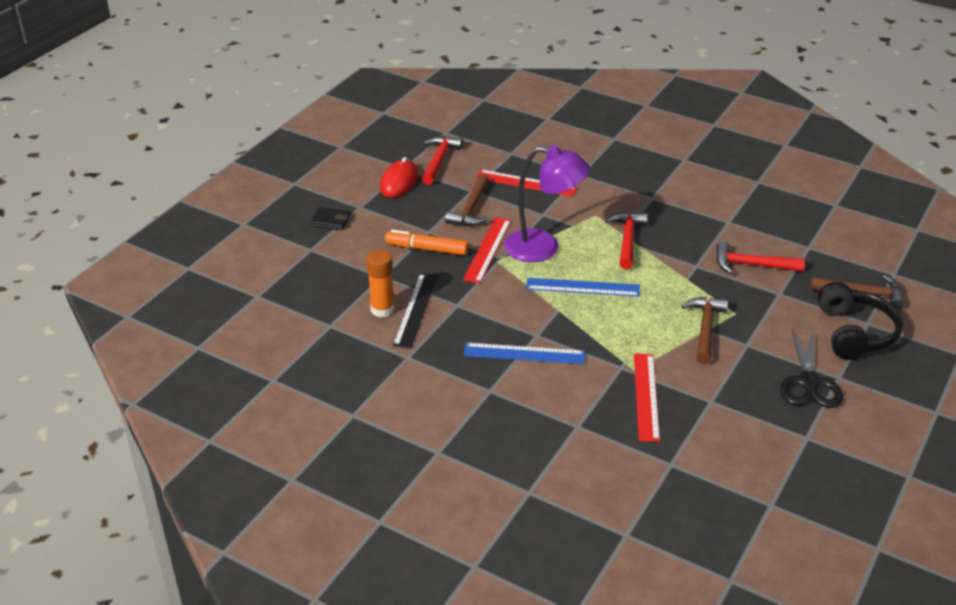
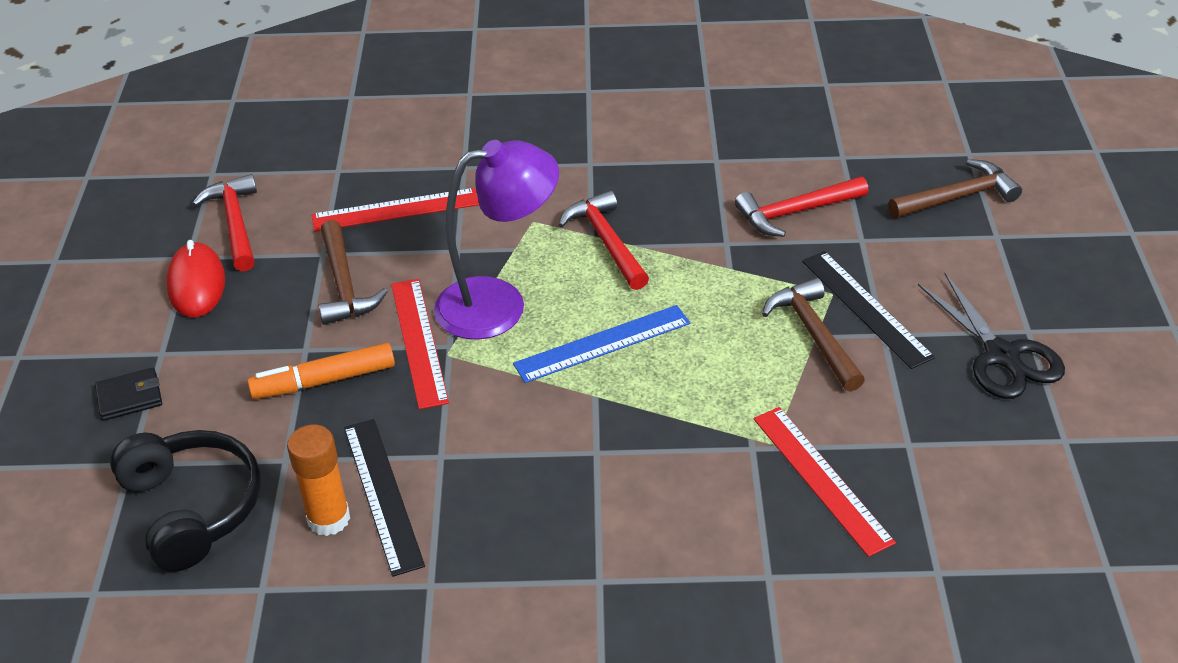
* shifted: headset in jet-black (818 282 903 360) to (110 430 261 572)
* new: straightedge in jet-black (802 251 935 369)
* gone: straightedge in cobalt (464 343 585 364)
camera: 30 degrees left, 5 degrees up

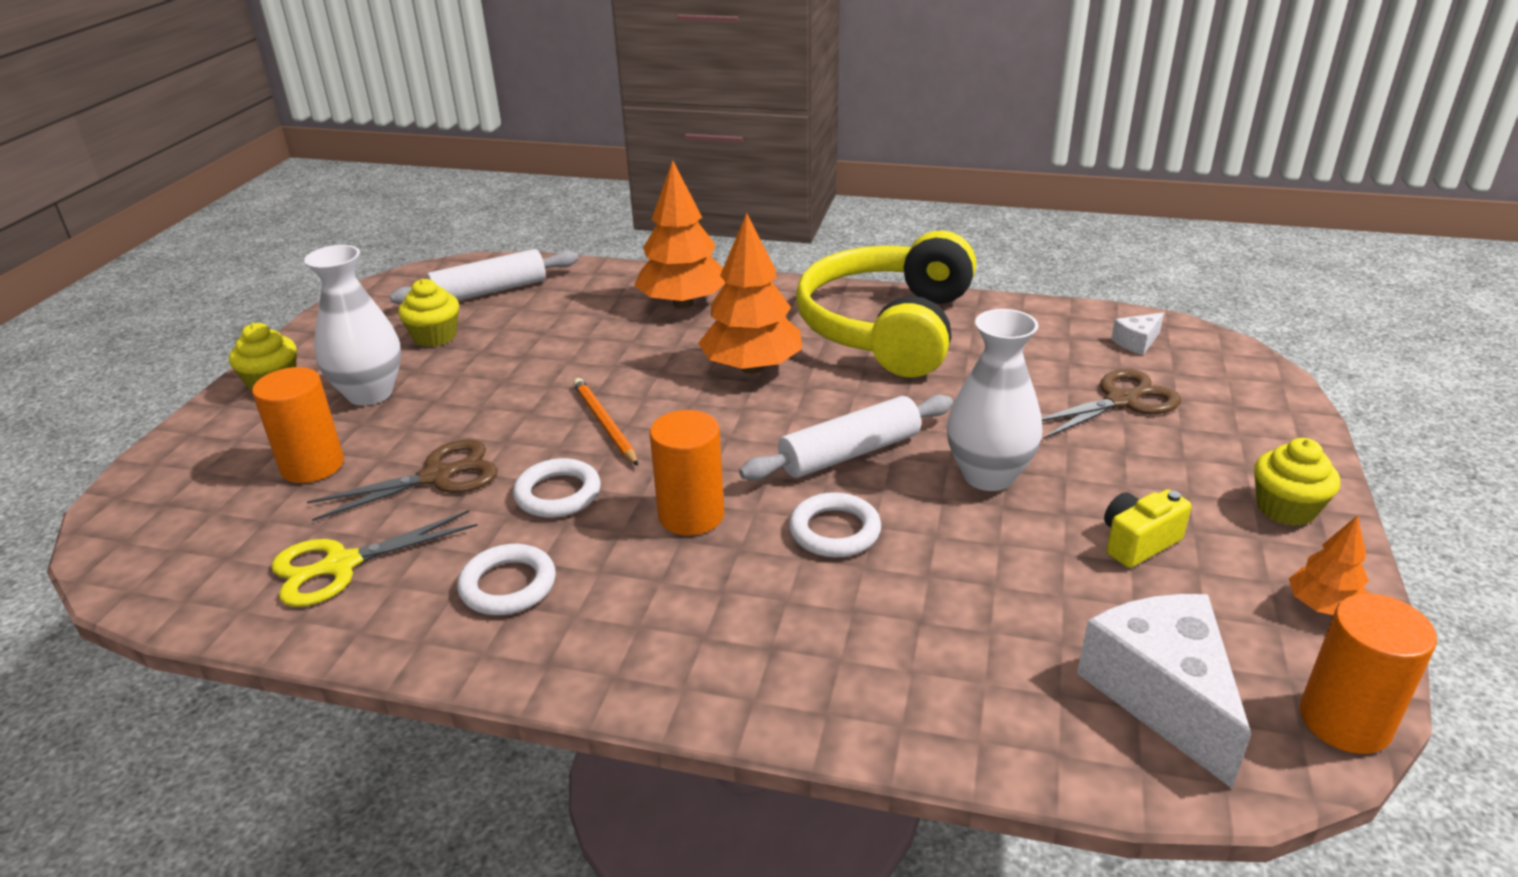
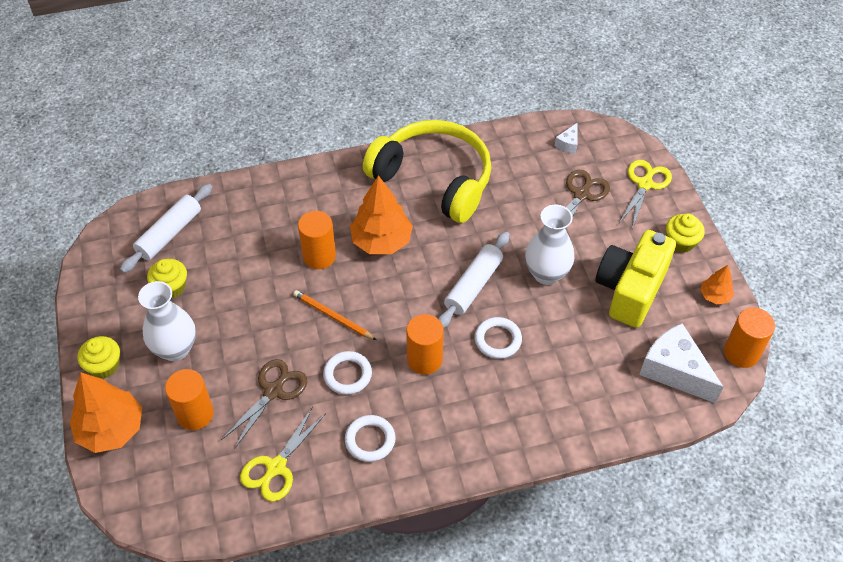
* shifted: fir tree in orange (634 160 726 308) to (70 373 142 453)
* new: cylinder in orange (298 211 336 269)
* rotated: headset in yellow (796 231 976 378) = (363 120 491 223) 135 degrees clockwise
* scaled: photo camera in yellow (1104 489 1191 568) = (596 230 676 328) x2.14
* new: shears in yellow (619 160 672 229)
camera: 30 degrees left, 20 degrees up

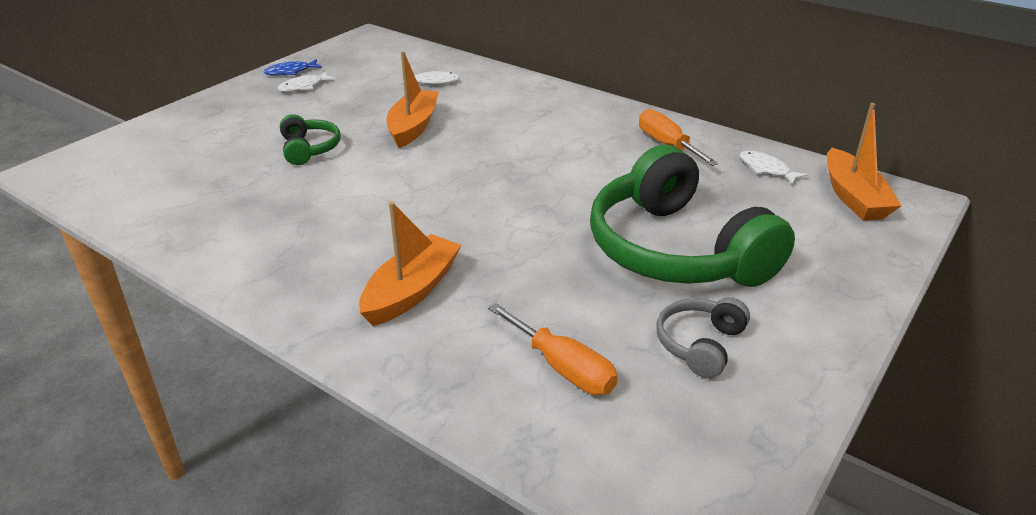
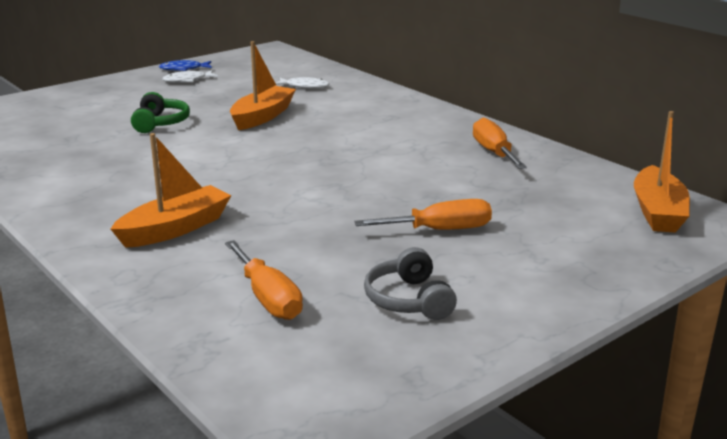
* swapped: headset in green (590 145 795 287) to hand screwdriver in orange (354 199 492 230)
* rotated: headset in gray (656 297 750 378) = (364 247 457 320) 60 degrees counterclockwise
* gone: fish figure in white (740 151 808 185)
camera: 15 degrees right, 10 degrees down

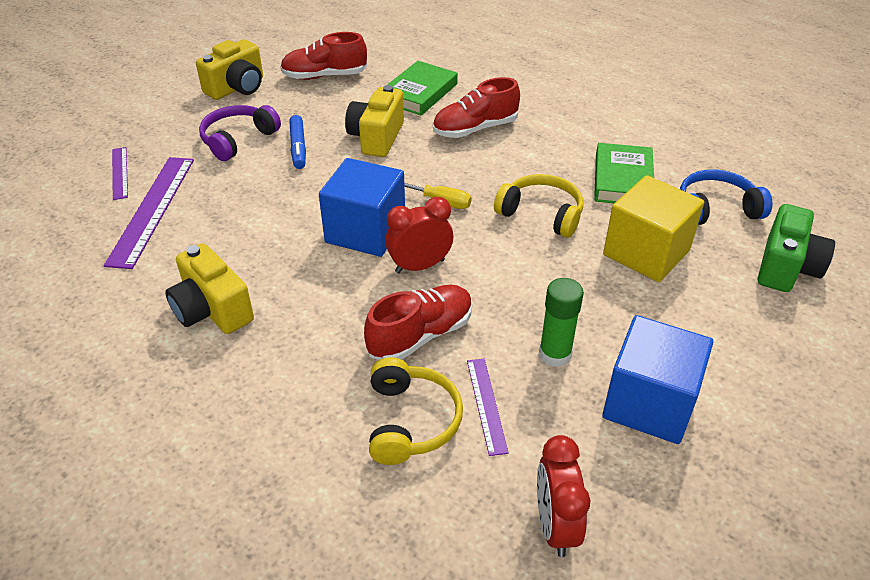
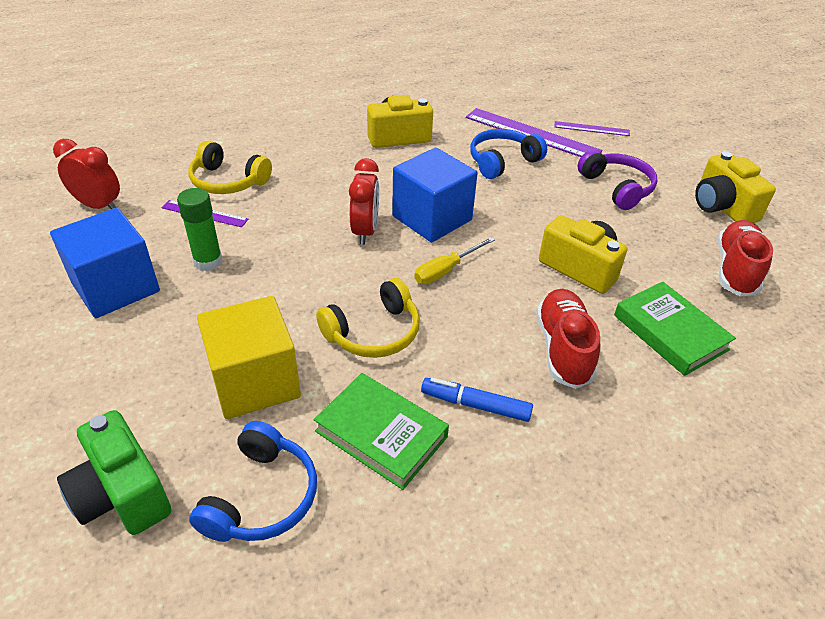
* shifted: marker pen in cobalt (289 115 306 169) to (421 377 533 422)
* new: headset in cobalt (470 129 547 179)
* gone: sneaker in scarlet (364 285 473 360)
camera: 115 degrees right, 0 degrees up

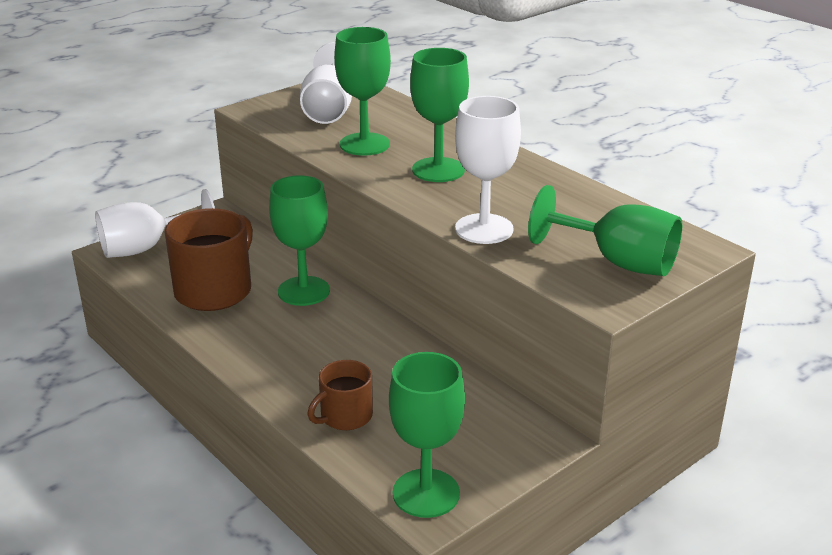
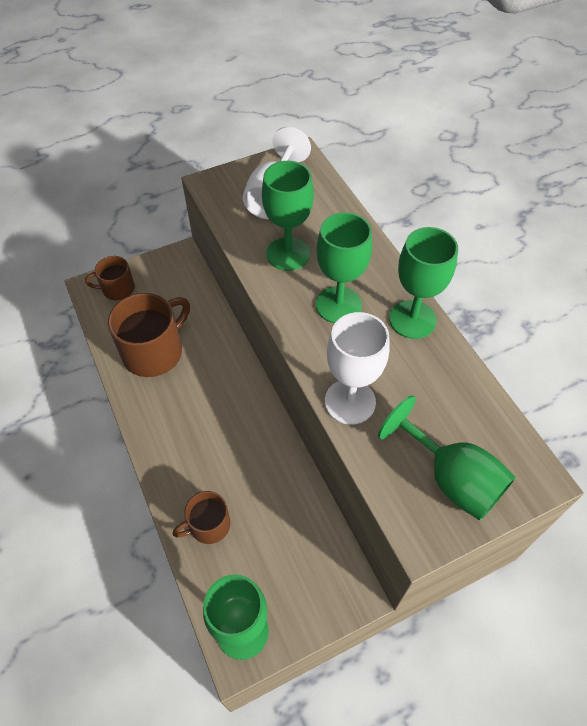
* swapped: goblet in white (95 189 215 258) to mug in dark brown (85 256 135 300)
* shifted: goblet in green (269 175 330 306) to (389 227 458 339)
camera: 15 degrees right, 25 degrees up

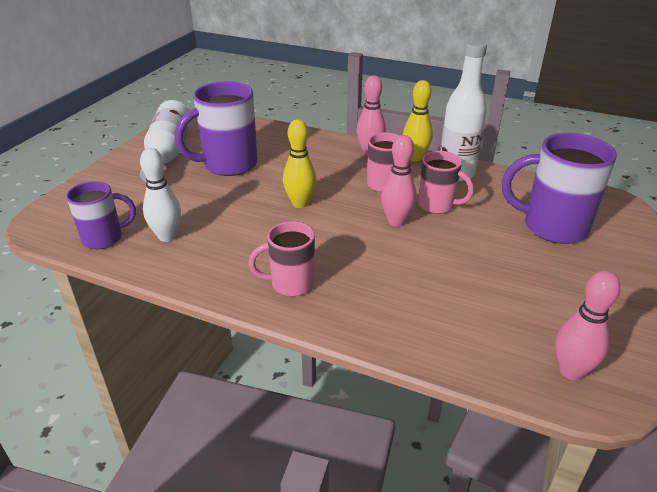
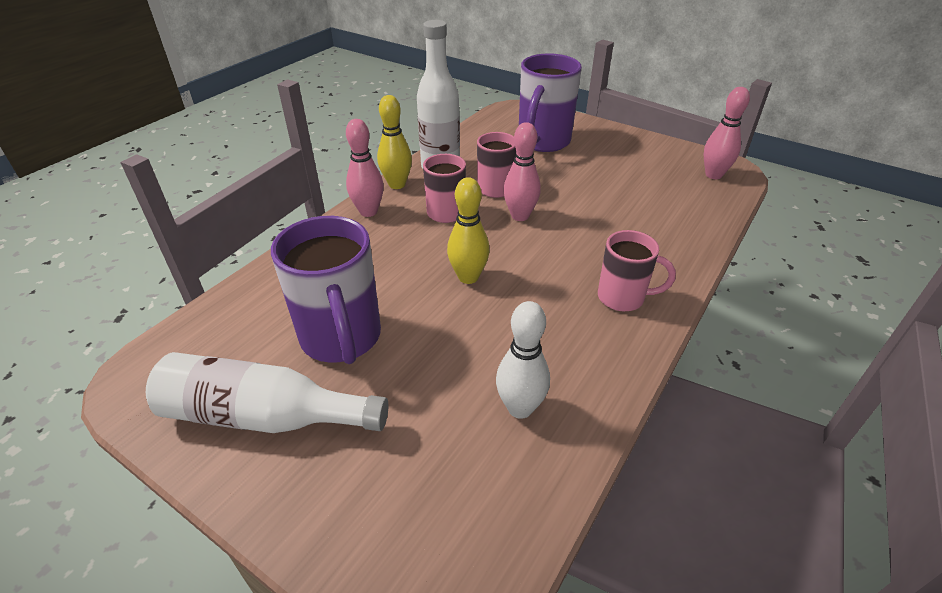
* rotated: mug in rosy (249 221 315 296) = (598 230 676 311) 75 degrees counterclockwise
* gone: mug in royal purple (66 181 136 249)
camera: 80 degrees left, 5 degrees up

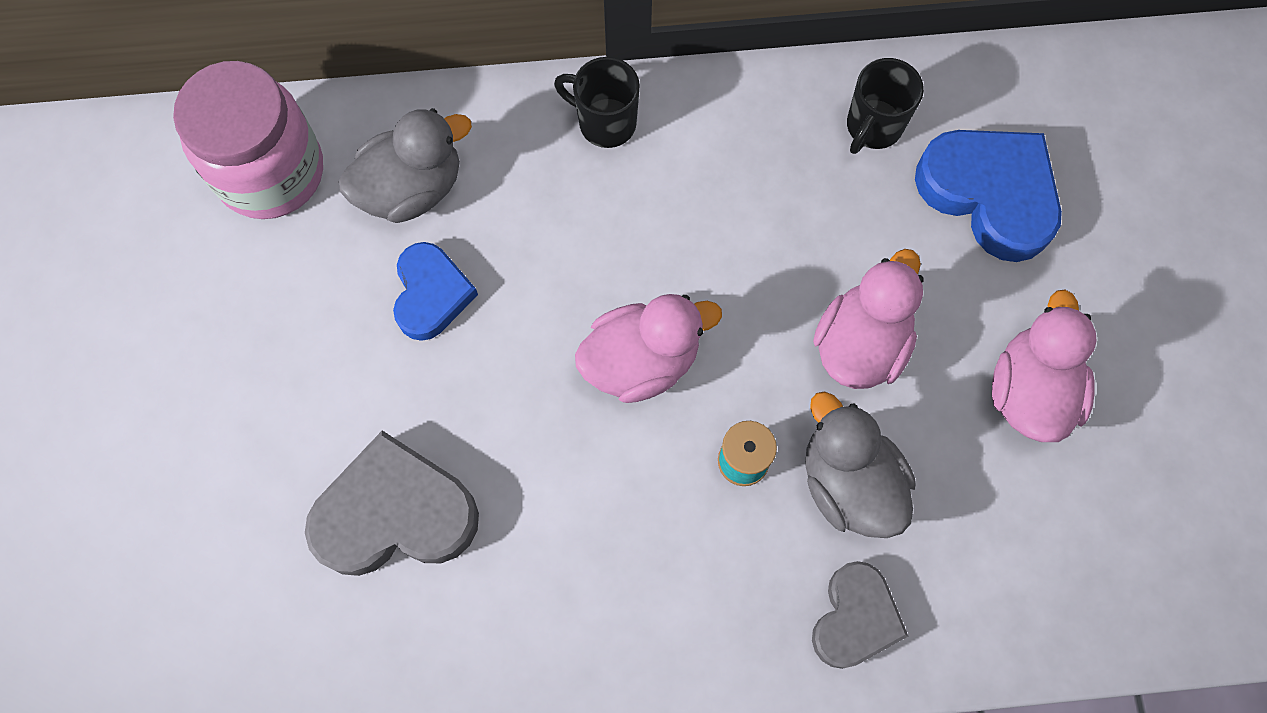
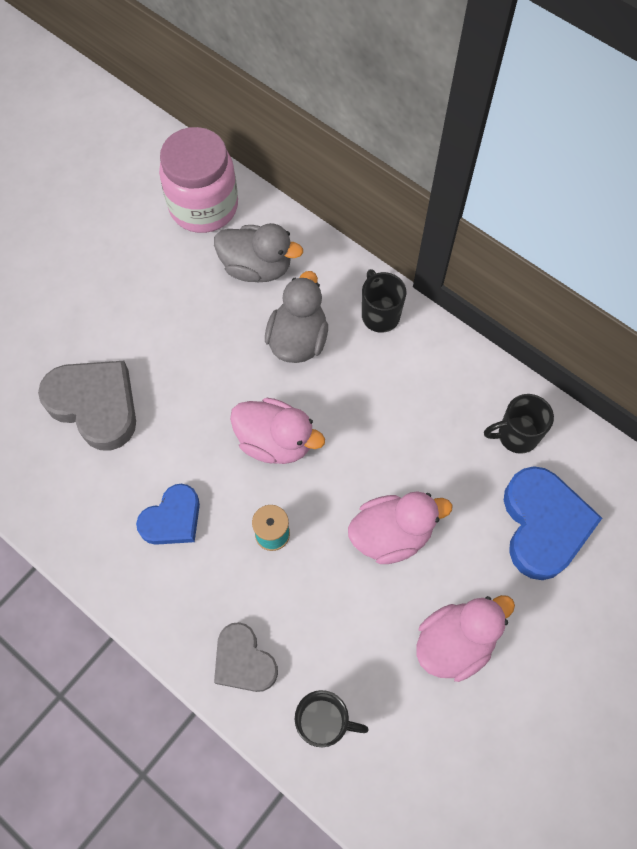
* shifted: heart shape in cobalt (393 242 478 341) to (136 484 200 545)
* rotated: heart shape in gray (812 561 908 669) = (214 622 278 692) 75 degrees clockwise
* shifted: toy duck in gray (805 391 916 538) to (265 271 328 363)
* new: mug in jet-black (295 690 369 747)
camera: 45 degrees right, 5 degrees down

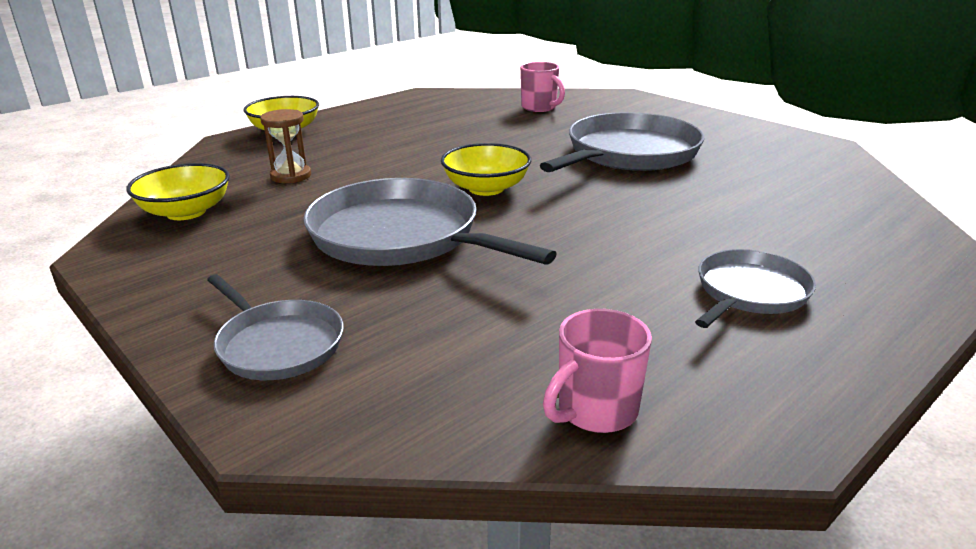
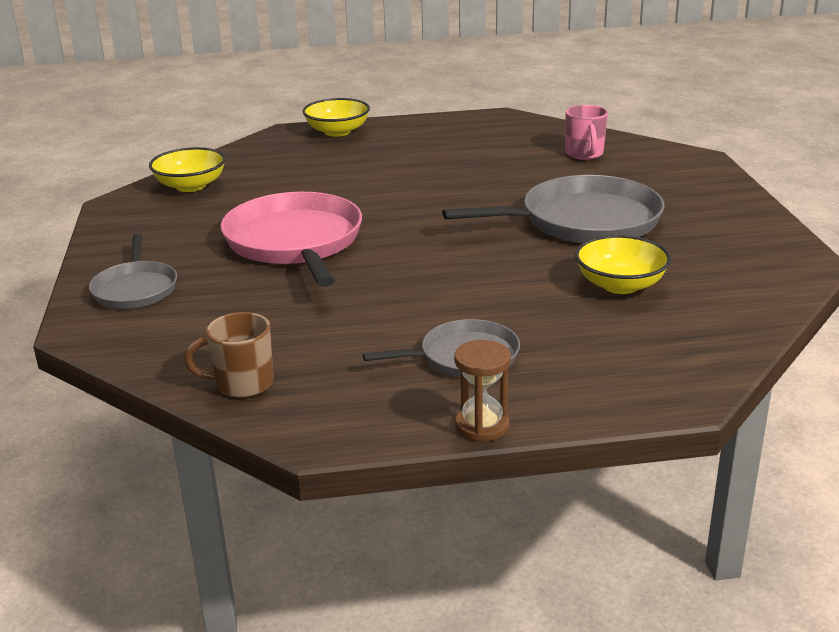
* repainted: mug in rosy (543 309 652 433) to mug in dark brown (184 312 274 398)
* repainted: skillet in gray (303 178 557 266) to skillet in rosy (220 192 362 287)
* shifted: sandglass in dark brown (260 109 311 183) to (454 340 511 442)
* shifted: deep dish in yellow (441 143 531 196) to (575 235 671 294)
camera: 35 degrees right, 0 degrees up

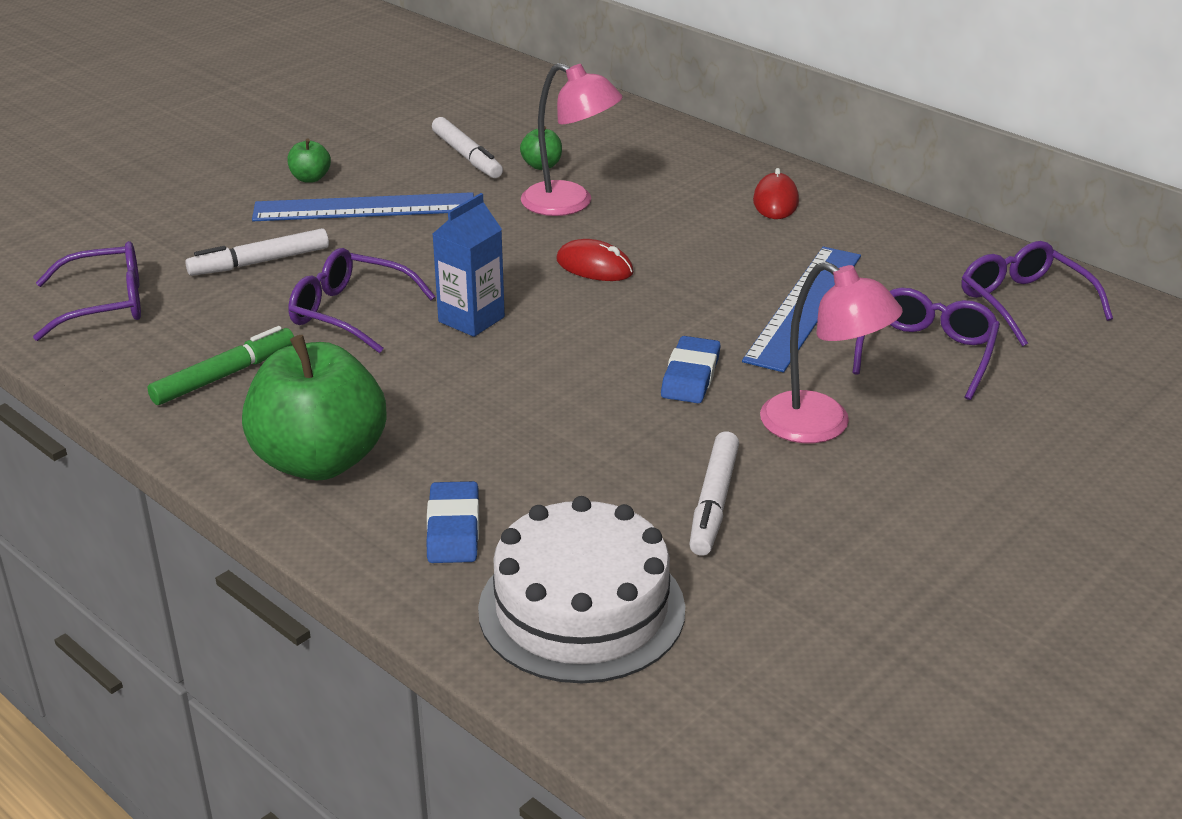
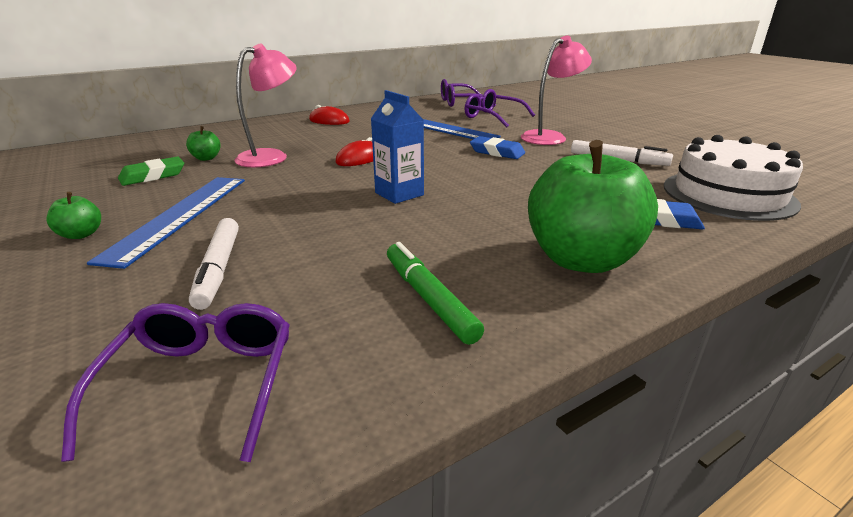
* swapped: marker pen in white (432 117 503 178) to eraser in green (118 156 184 186)
* gone: glasses in royal purple (288 248 436 353)
camera: 75 degrees left, 5 degrees down

